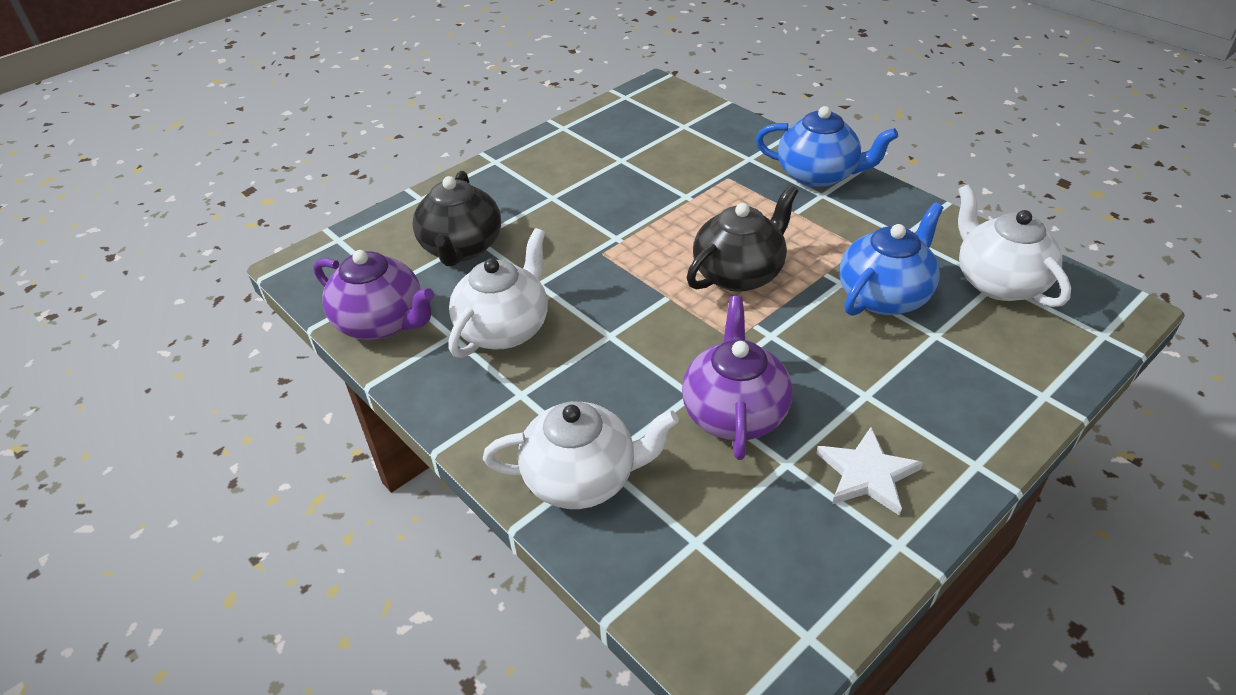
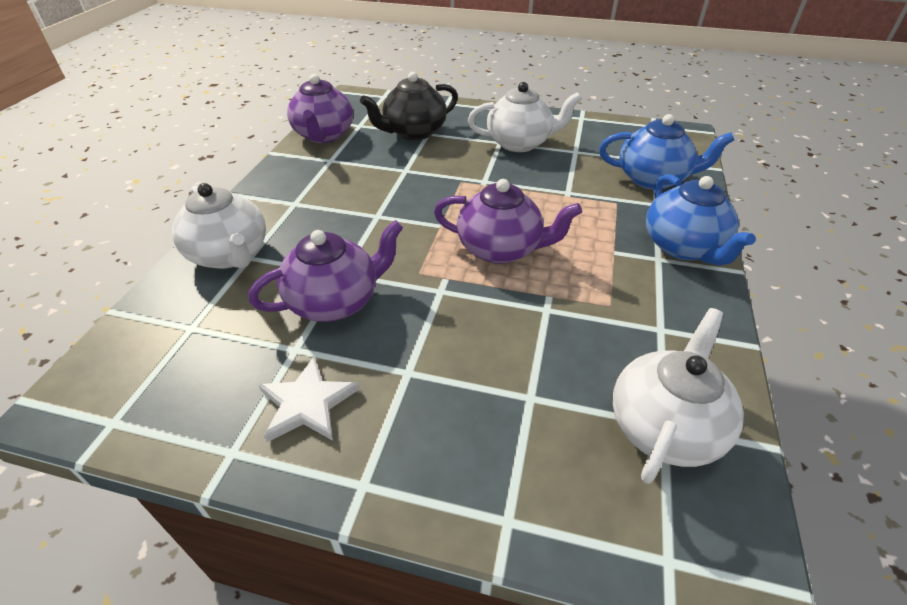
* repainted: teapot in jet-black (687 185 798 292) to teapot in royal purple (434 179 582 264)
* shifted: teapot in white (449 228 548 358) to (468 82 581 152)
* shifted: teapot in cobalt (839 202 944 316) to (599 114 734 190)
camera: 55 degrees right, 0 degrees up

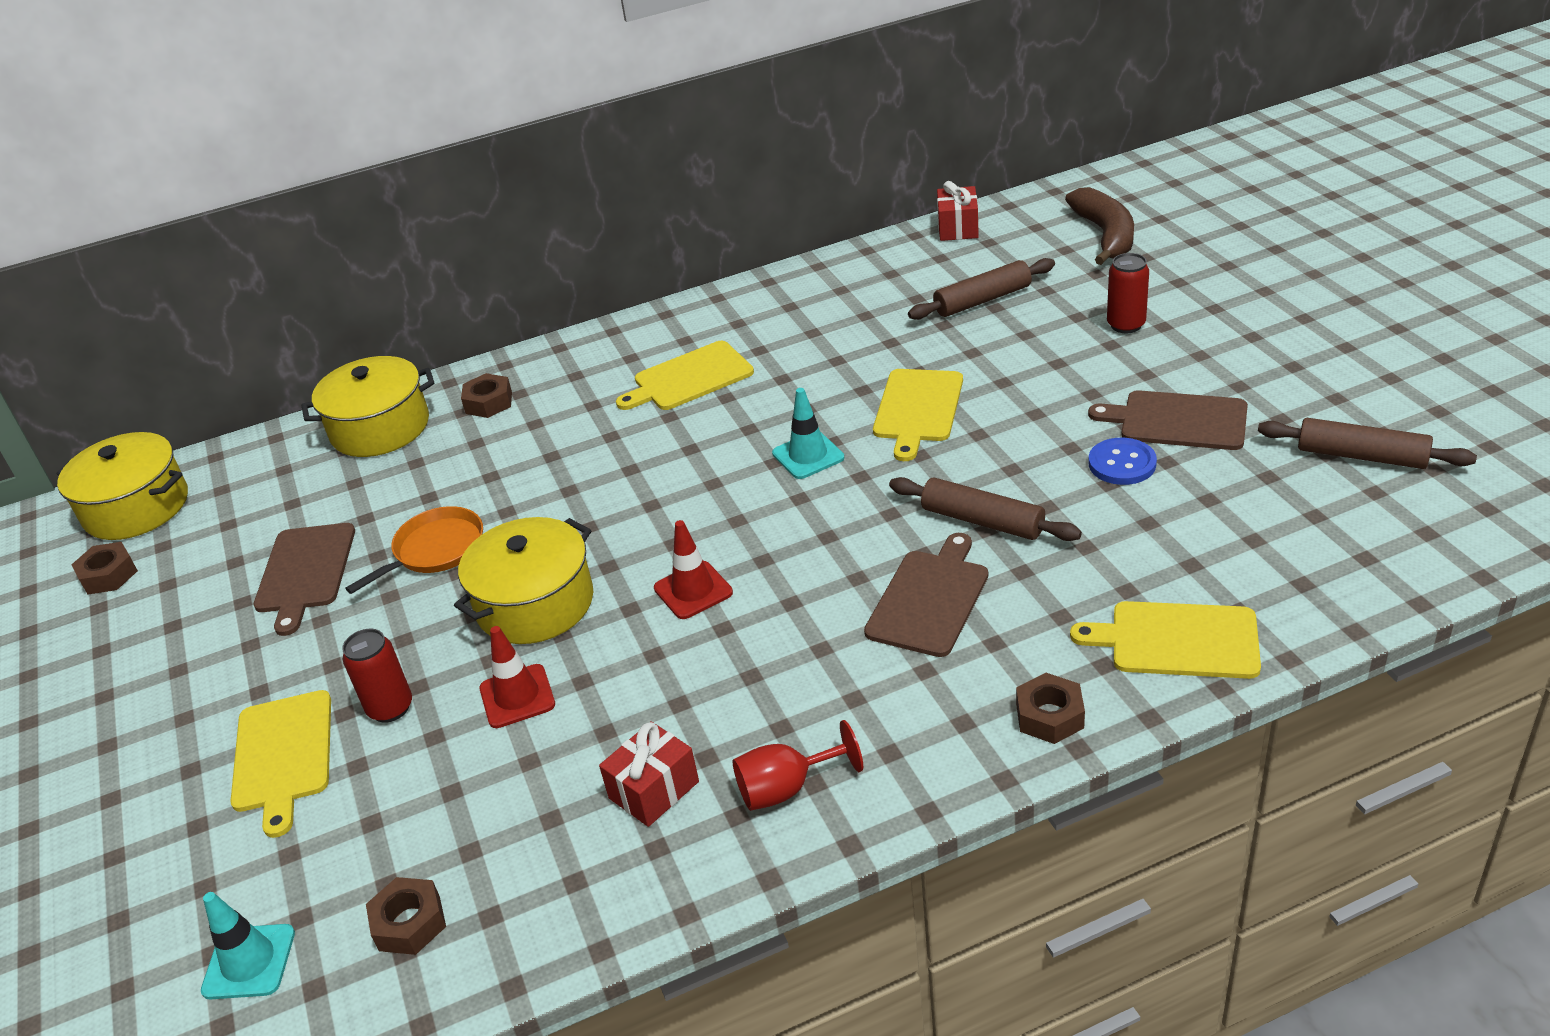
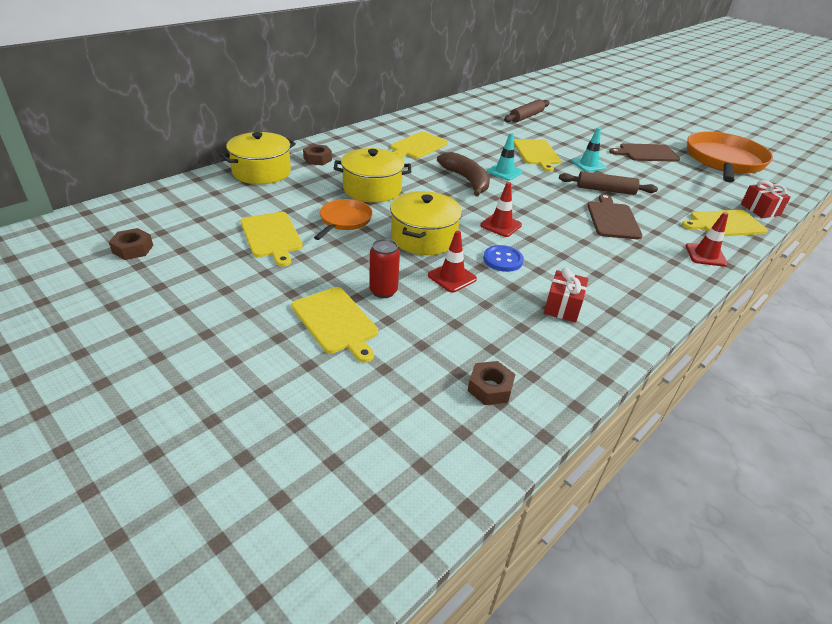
* repainted: bread board in dark brown (254 523 355 636) to bread board in yellow (240 212 303 266)
* shifted: cooking pot in yellow (57 432 188 540) to (334 148 411 203)
* shifted: banana in dark brown (1065 187 1134 265) to (437 152 490 197)
* shifted: button in cobalt (1088 438 1157 485) to (483 245 524 272)
* shifted: safety cone in turquoise (201 892 295 999) to (571 127 607 172)
* swapped: hex nut in dark brown (1016 673 1085 744) to safety cone in scarlet (686 212 728 267)
* swapped: dough roller in dark brown (1258 418 1477 469) to skillet in orange (687 131 773 182)
* shifted: gift in scarlet (937 181 979 241) to (741 180 791 218)
* gone: goblet in scarlet (733 720 863 811)
* gone: tin in scarlet (1107 253 1149 333)
camera: 30 degrees left, 0 degrees up

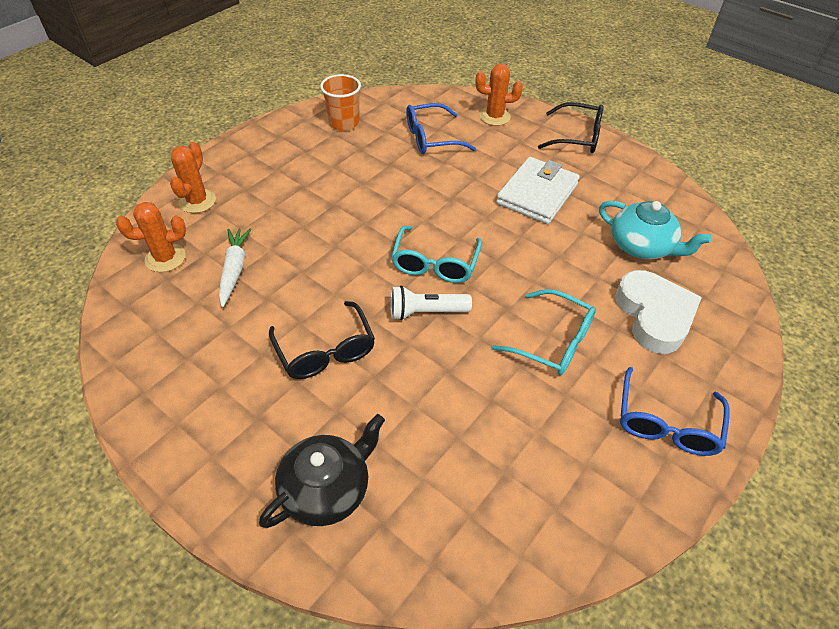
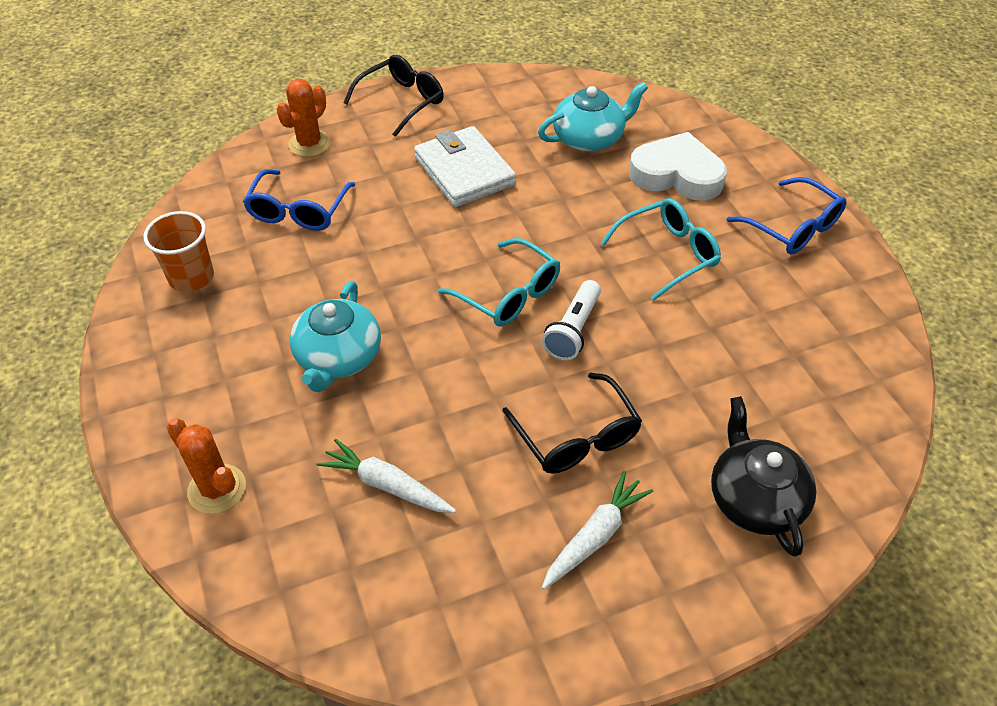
* new: teapot in turquoise (290 281 381 392)
* rotated: glasses in jet-black (269 301 375 379) = (502 373 642 474) 60 degrees clockwise
* new: toy carrot in white (542 471 653 589)
* gone: prickly plant in orange (116 202 186 272)
camera: 60 degrees left, 0 degrees up

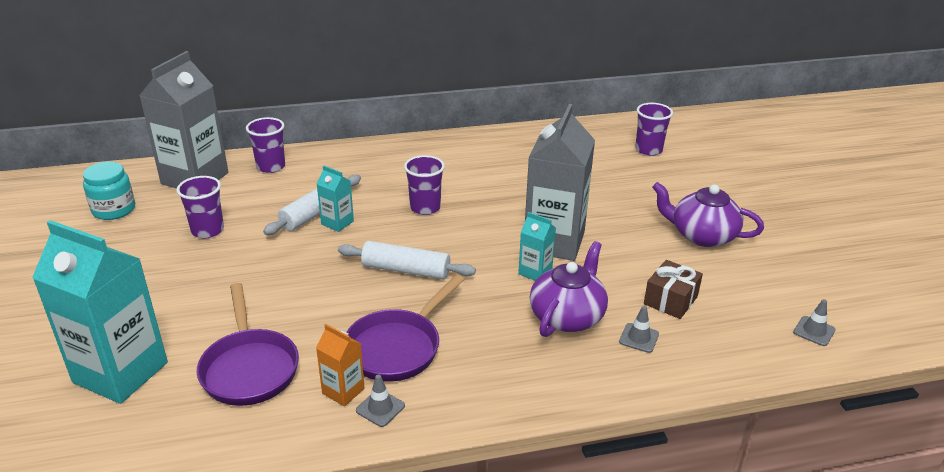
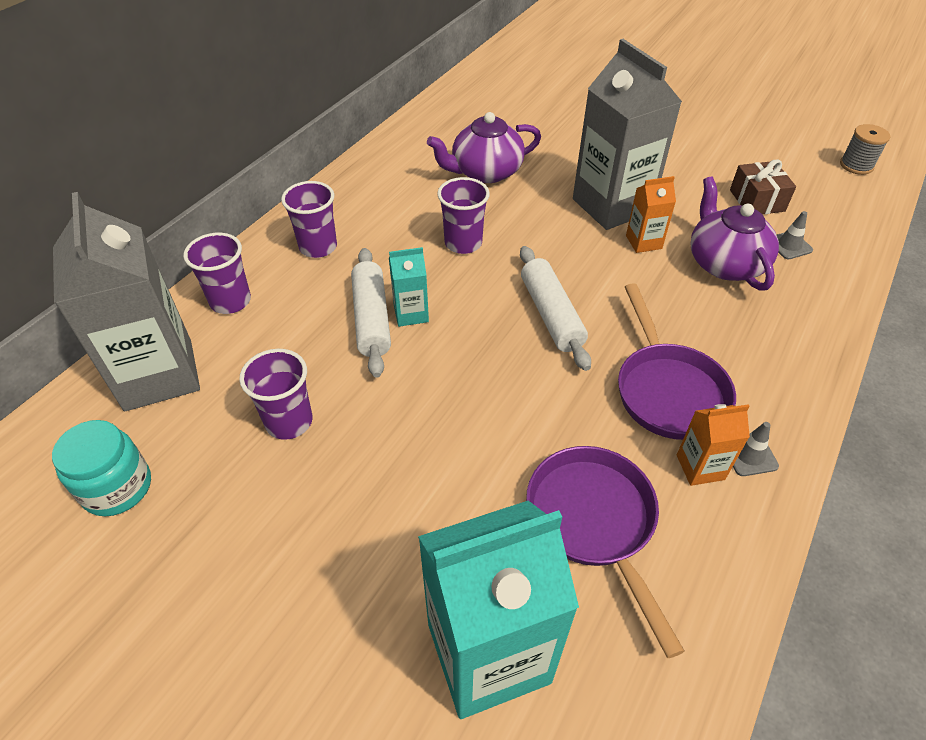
* shifted: tumbler in royal purple (635 103 673 156) to (281 181 337 258)
* shifted: teapot in royal purple (652 182 764 247) to (427 112 541 183)
* rotated: dough roller in white (338 241 476 280) = (520 246 591 371) 75 degrees counterclockwise
* rotated: skillet in royal purple (197 283 299 406) = (526 446 684 658) 135 degrees counterclockwise
* repainted: juice carton in turquoise (518 212 556 281) to juice carton in orange (626 176 676 253)
* swapped: safety cone in gray (793 299 836 346) to bobbin in gray (840 124 891 175)
camera: 45 degrees left, 15 degrees up

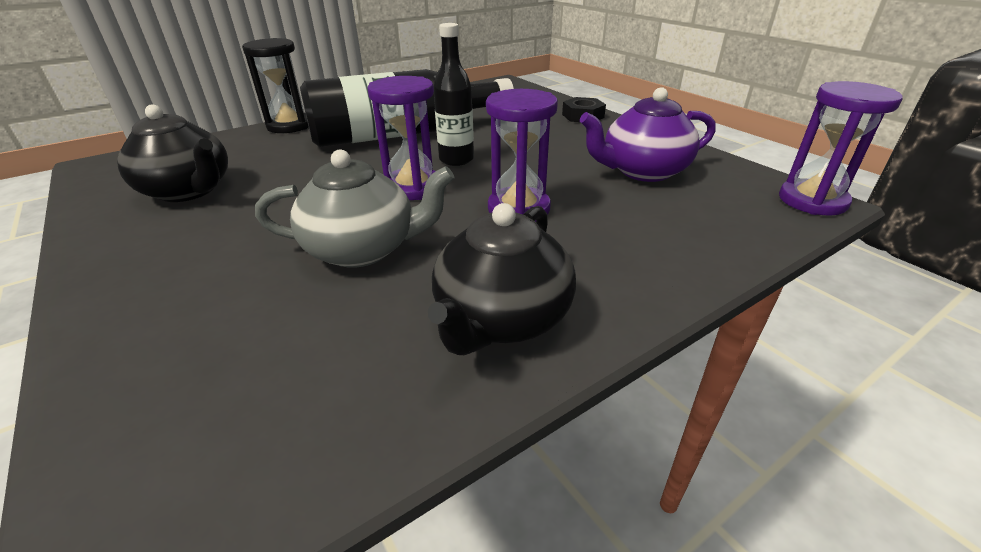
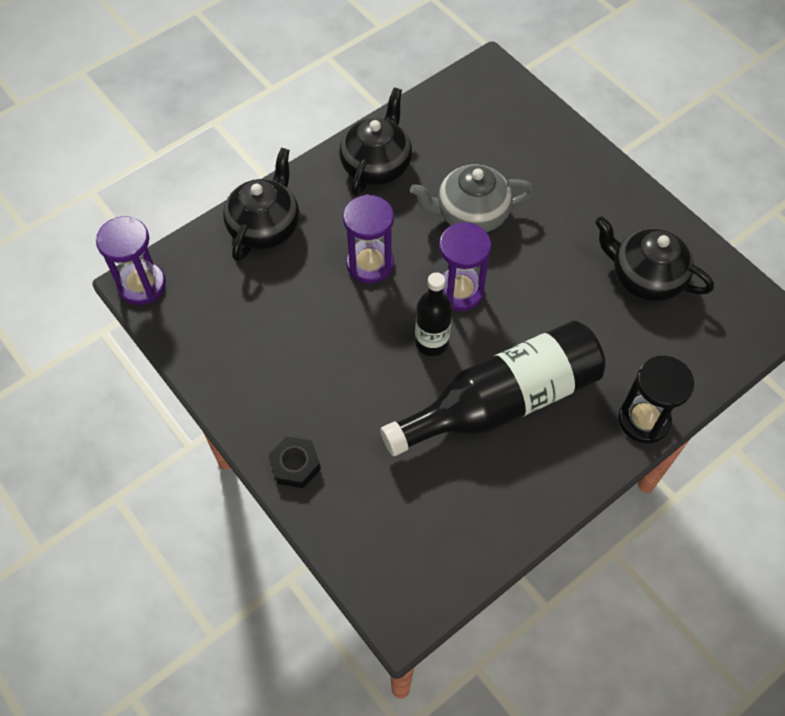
* new: teapot in jet-black (223 147 299 261)
* gone: teapot in royal purple (580 87 715 182)
camera: 175 degrees right, 25 degrees up

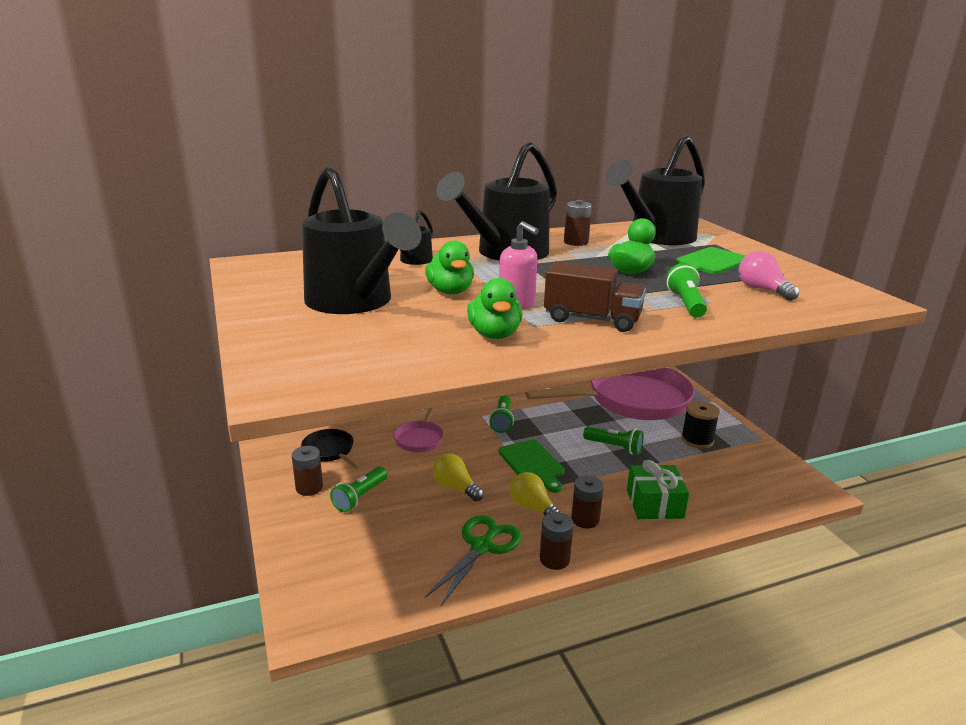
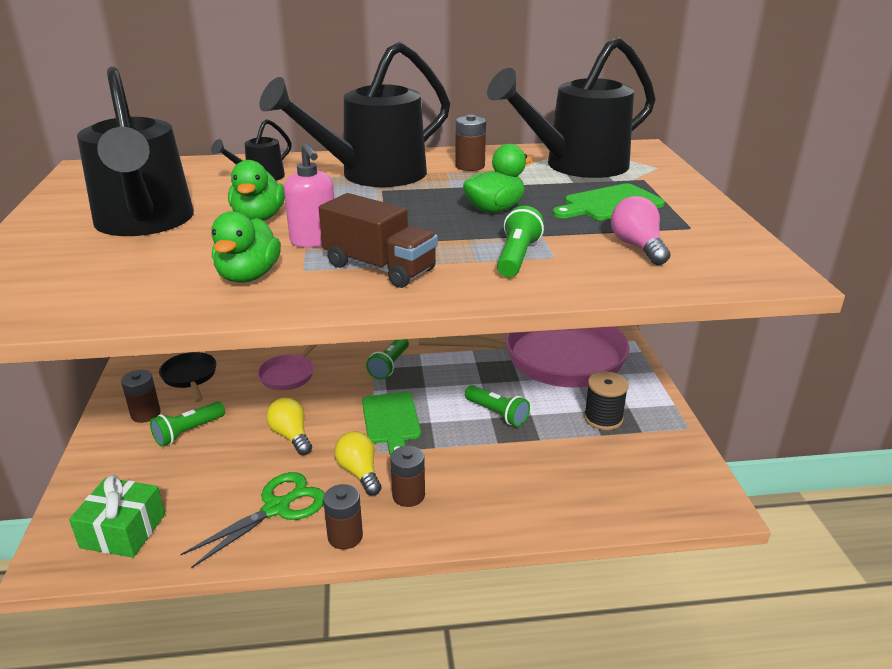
* shifted: gift in green (627 460 689 519) to (69 475 165 558)
camera: 15 degrees right, 5 degrees up

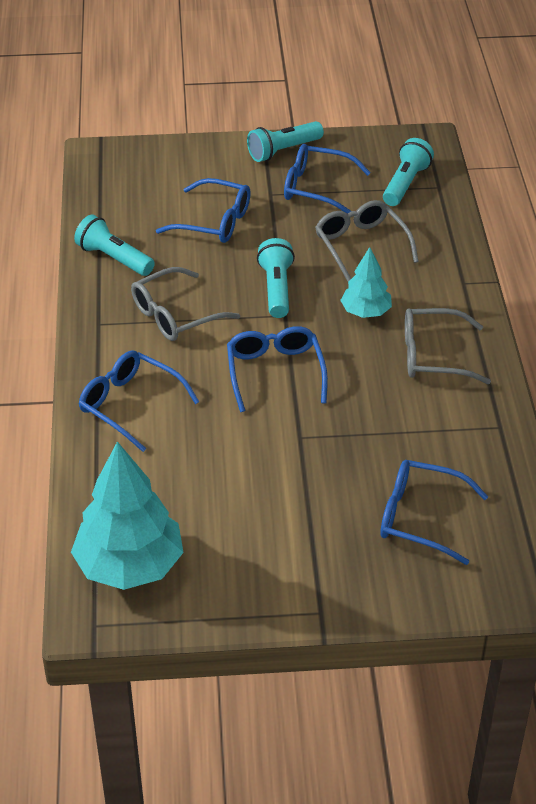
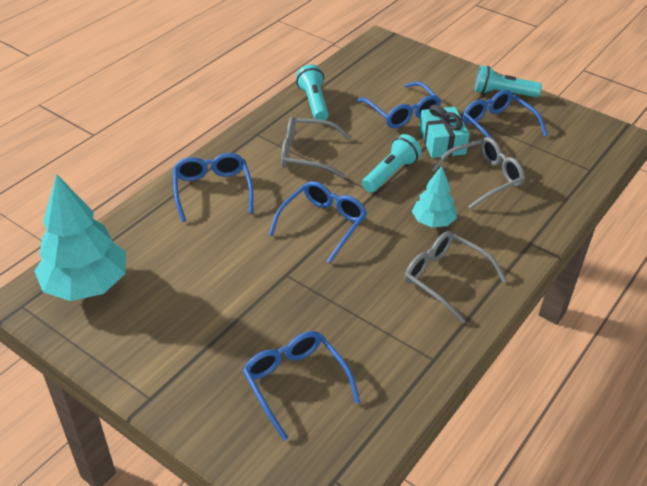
* new: gift in turquoise (419 105 470 158)
* rotated: glasses in gray (315 200 419 282) = (431 137 525 209) 45 degrees clockwise
* gone: flashlight in turquoise (383 138 434 206)
camera: 40 degrees right, 0 degrees up

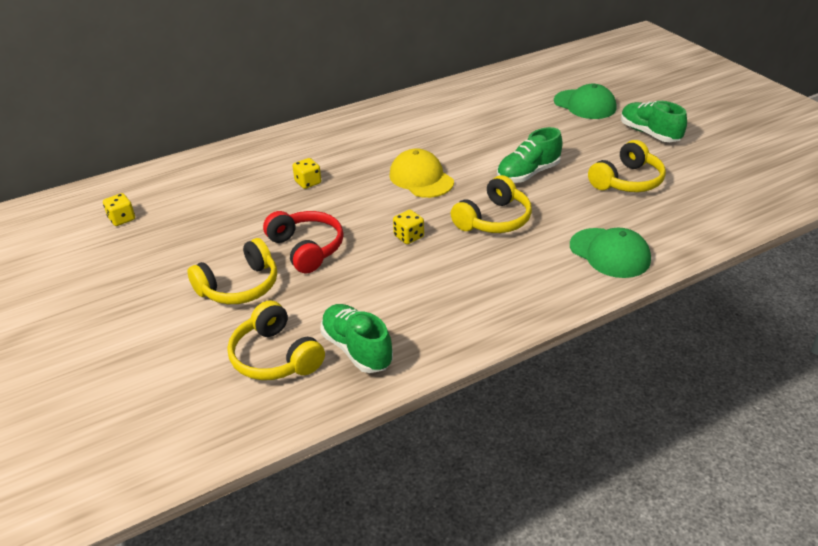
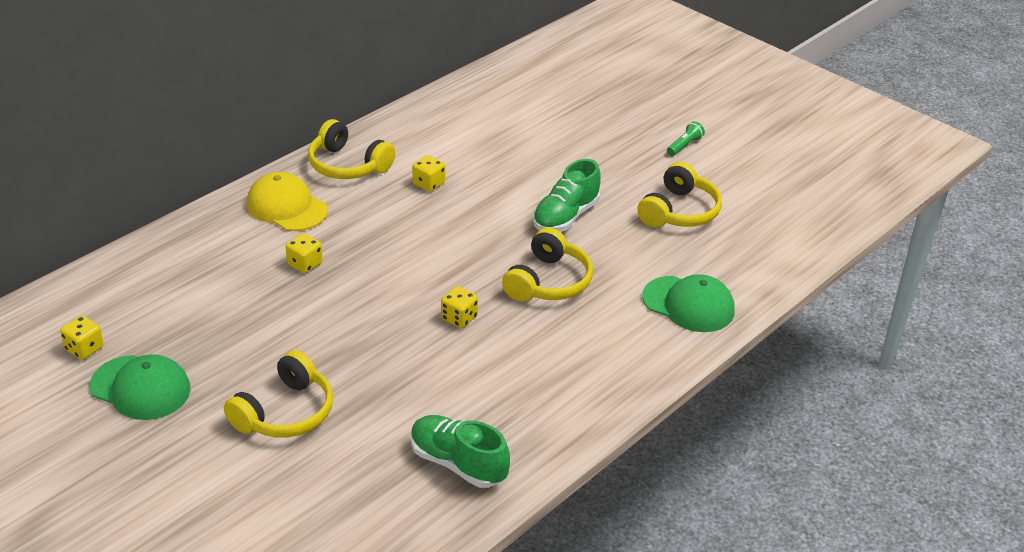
* shifted: cap in green (554 84 616 119) to (90 354 191 420)
* shifted: cap in yellow (389 148 454 198) to (246 172 328 231)
* shifted: headset in yellow (227 300 325 380) to (308 119 395 179)
* new: game die in yellow (412 155 445 192)
* swapped: sneaker in green (621 101 687 142) to flashlight in green (667 121 705 156)
* gone: headset in scarlet (263 211 344 273)
camera: 20 degrees left, 0 degrees up

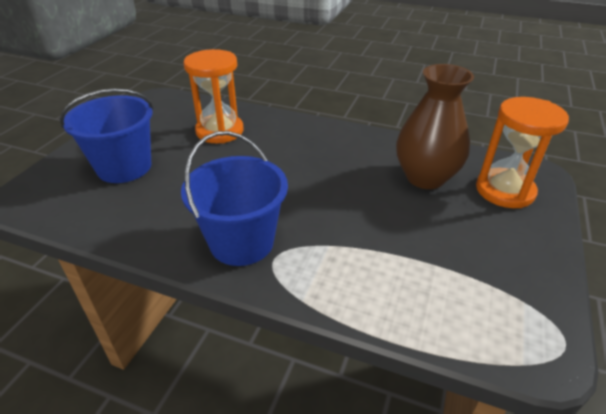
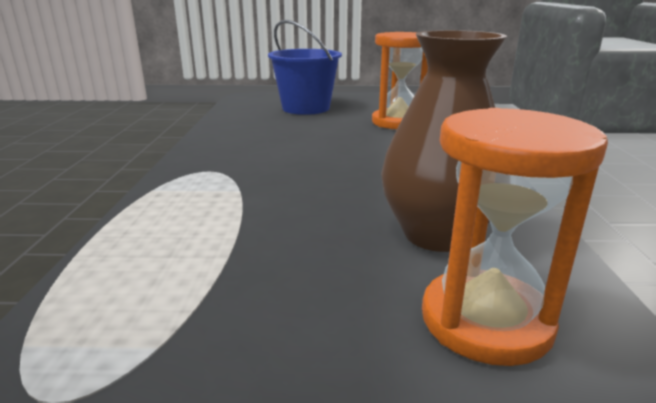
* gone: sand bucket in cobalt (181 131 288 266)
camera: 70 degrees right, 15 degrees down

